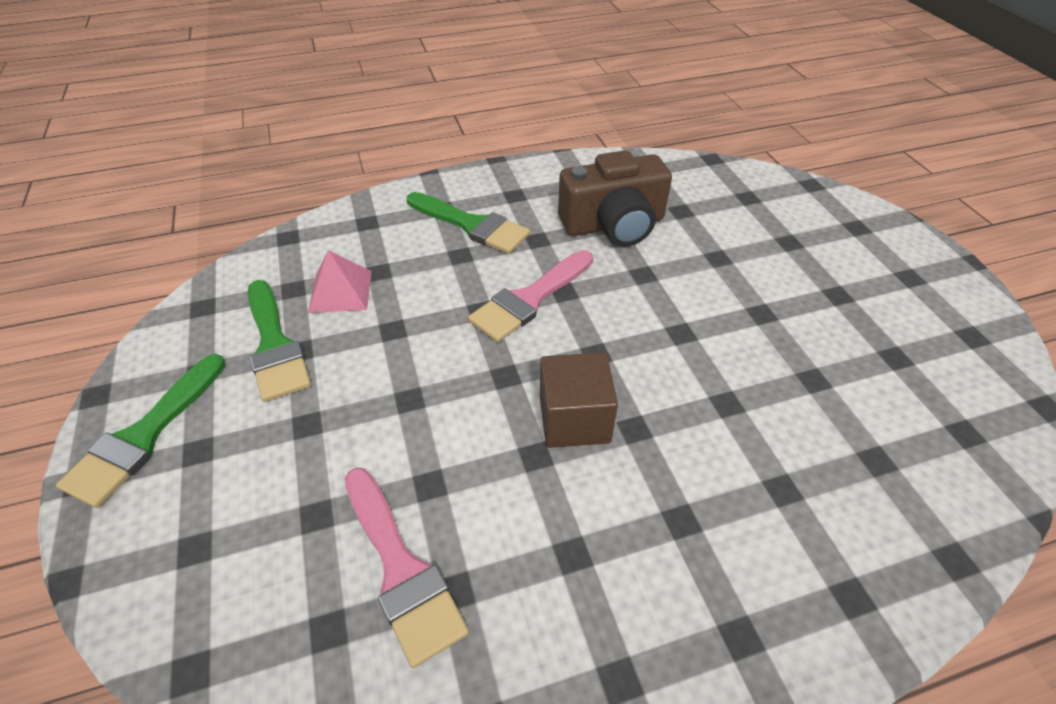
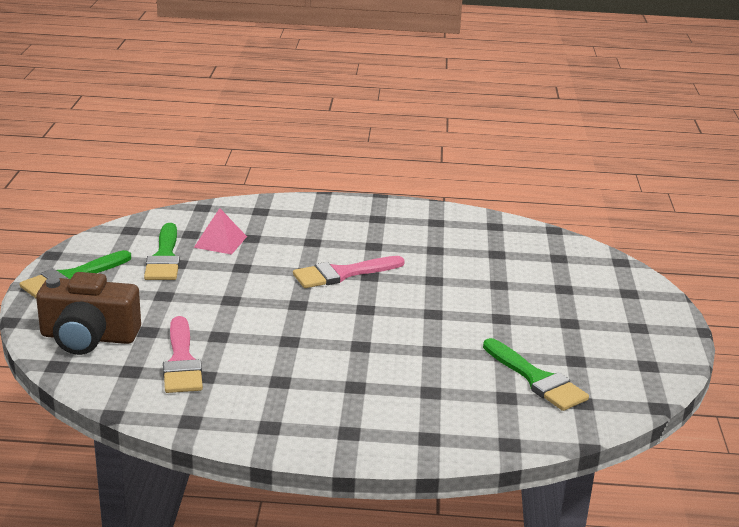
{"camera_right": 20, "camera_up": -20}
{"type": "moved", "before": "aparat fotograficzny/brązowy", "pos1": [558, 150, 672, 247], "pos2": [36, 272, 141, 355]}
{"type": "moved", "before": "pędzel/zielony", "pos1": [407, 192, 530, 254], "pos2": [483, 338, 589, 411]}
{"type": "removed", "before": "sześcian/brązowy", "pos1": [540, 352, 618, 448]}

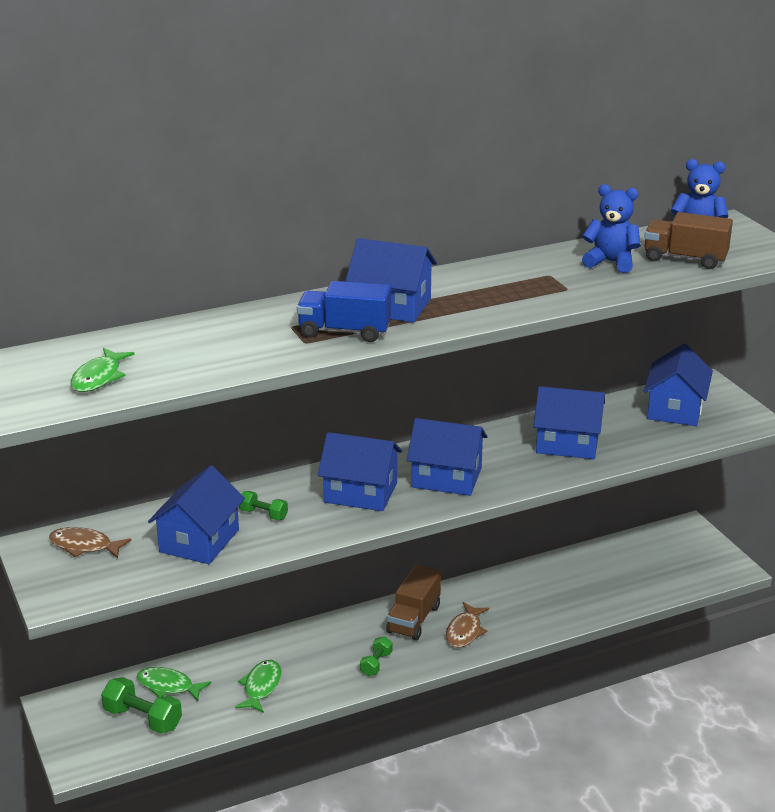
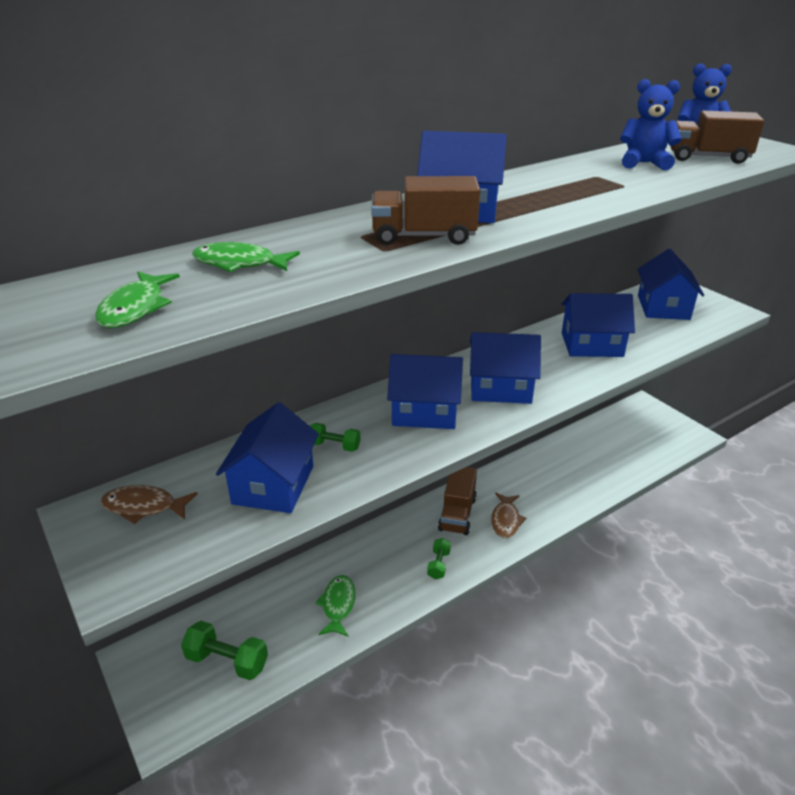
{"camera_right": -10, "camera_up": 5}
{"type": "recoloured", "before": "ciężarówka/niebieski", "after": "ciężarówka/brązowy", "pos1": [297, 281, 391, 342], "pos2": [371, 176, 480, 245]}
{"type": "moved", "before": "ryba/zielony", "pos1": [137, 667, 211, 701], "pos2": [192, 242, 300, 272]}

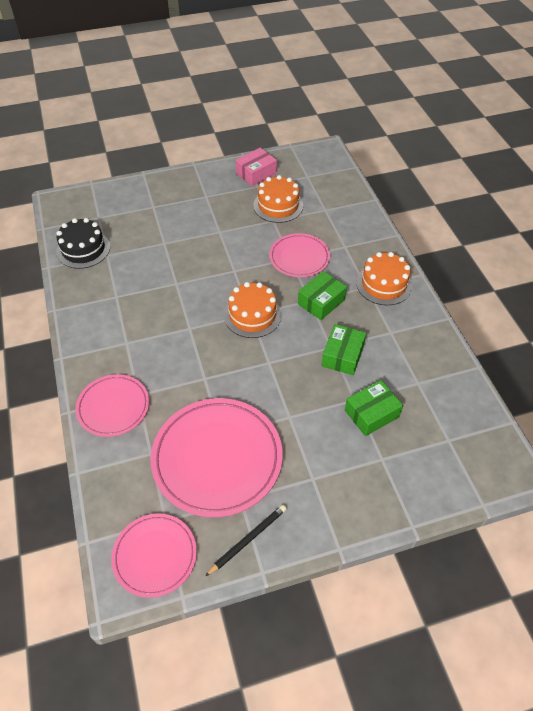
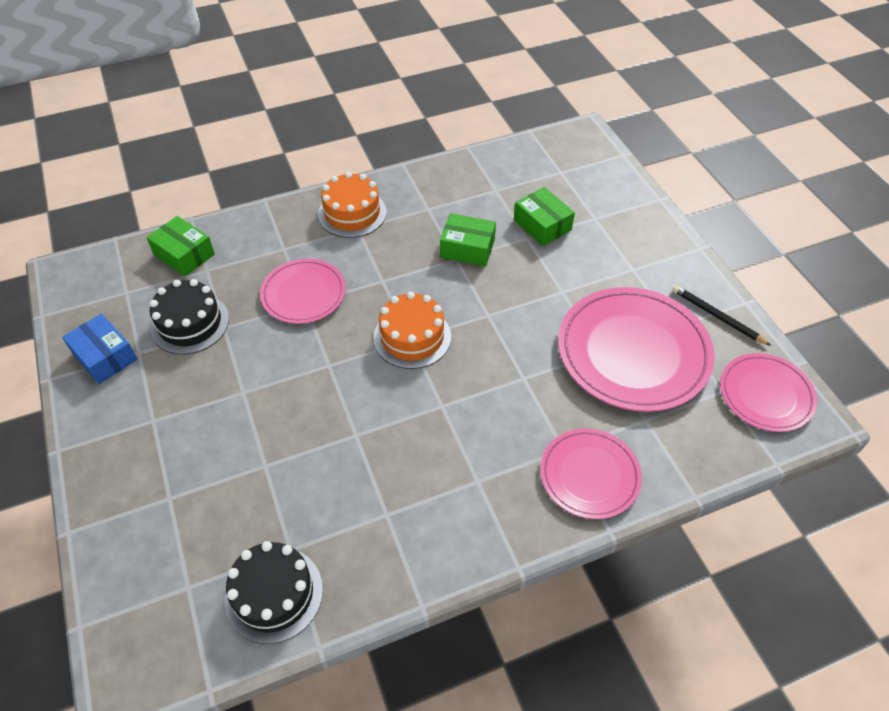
{"camera_right": -95, "camera_up": 0}
{"type": "recoloured", "before": "pudełko/różowy", "after": "pudełko/niebieski", "pos1": [236, 148, 277, 186], "pos2": [62, 314, 138, 384]}
{"type": "recoloured", "before": "tort/pomarańczowy", "after": "tort/czarny", "pos1": [253, 175, 303, 223], "pos2": [149, 279, 229, 354]}
{"type": "moved", "before": "pudełko/zielony", "pos1": [298, 271, 347, 320], "pos2": [146, 216, 215, 276]}

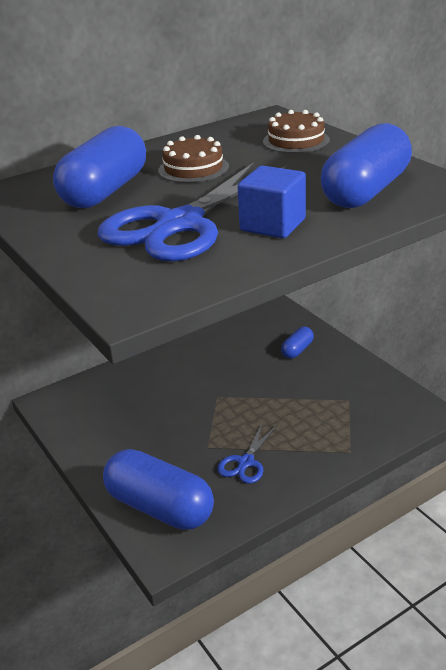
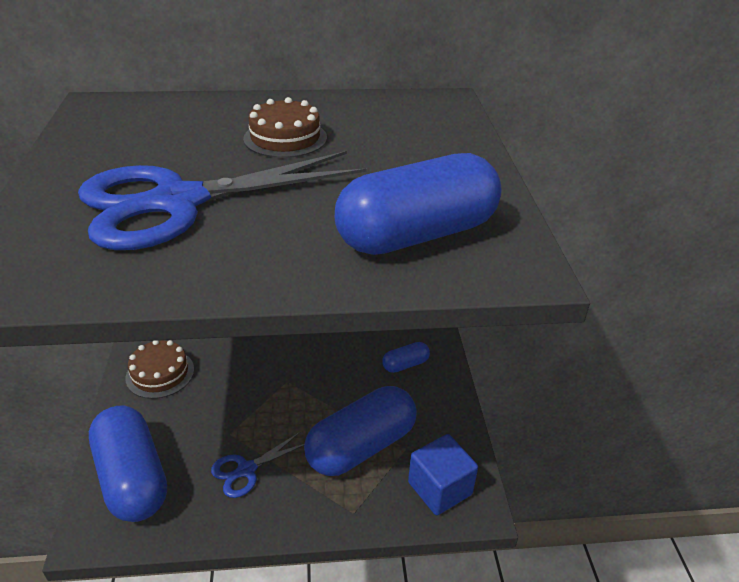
{"camera_right": 25, "camera_up": 5}
{"type": "moved", "before": "tort/brązowy", "pos1": [263, 110, 330, 153], "pos2": [125, 340, 194, 399]}
{"type": "moved", "before": "kapsułka/niebieski", "pos1": [53, 126, 146, 208], "pos2": [304, 386, 417, 476]}
{"type": "moved", "before": "sześcian/niebieski", "pos1": [238, 166, 306, 238], "pos2": [408, 434, 478, 515]}

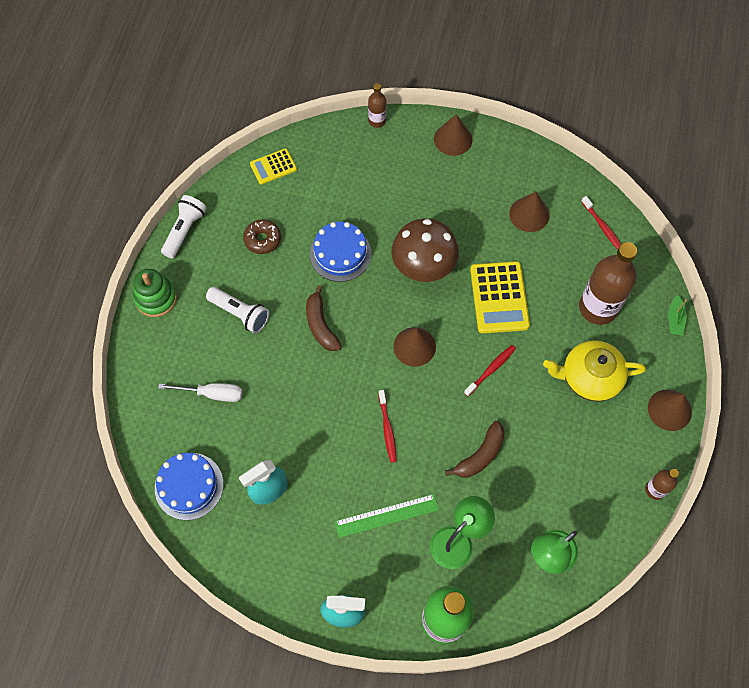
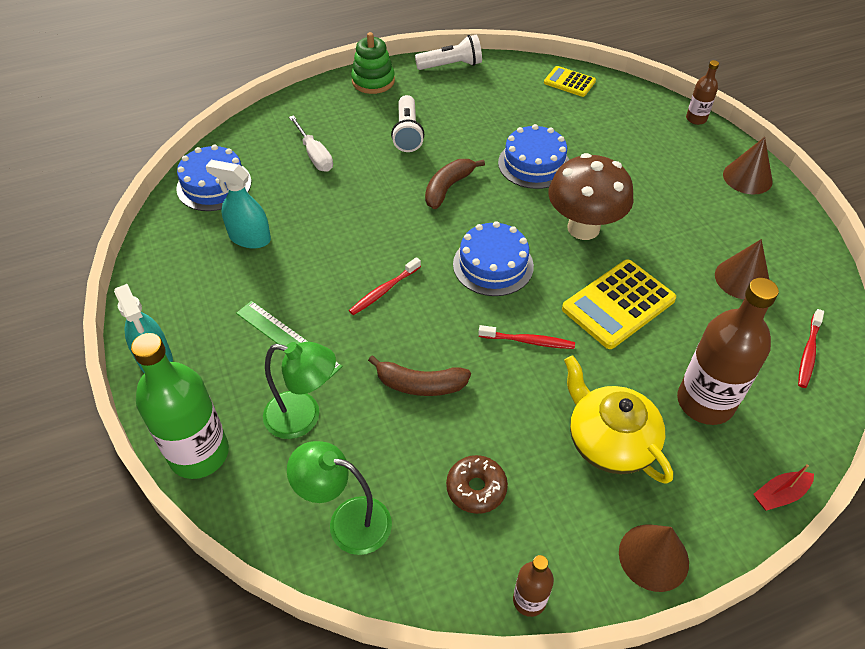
{"camera_right": 55, "camera_up": -15}
{"type": "moved", "before": "donut/brązowy", "pos1": [243, 219, 281, 254], "pos2": [446, 455, 508, 514]}
{"type": "recoloured", "before": "łódka/zielony", "after": "łódka/czerwony", "pos1": [668, 295, 687, 335], "pos2": [753, 464, 814, 511]}
{"type": "replaced", "before": "stożek/brązowy", "after": "tort/niebieski", "pos1": [393, 327, 436, 367], "pos2": [453, 221, 534, 296]}

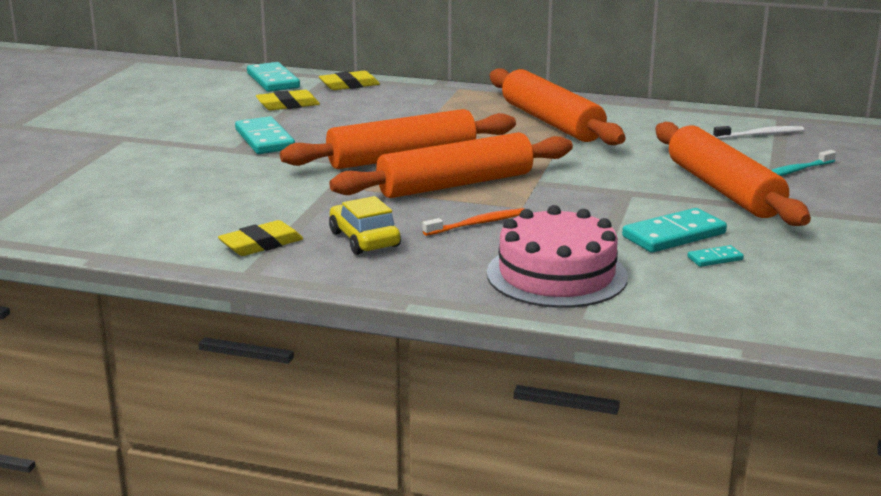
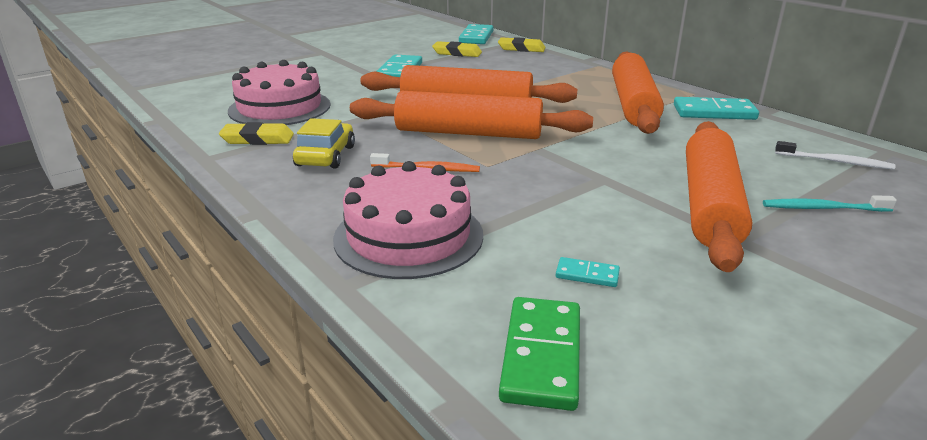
{"camera_right": 35, "camera_up": 5}
{"type": "moved", "before": "kostka domina/turkusowy", "pos1": [622, 208, 727, 253], "pos2": [674, 97, 759, 120]}
{"type": "added", "after": "tort/różowy", "pos2": [228, 60, 331, 125]}
{"type": "added", "after": "kostka domina/zielony", "pos2": [499, 297, 580, 411]}

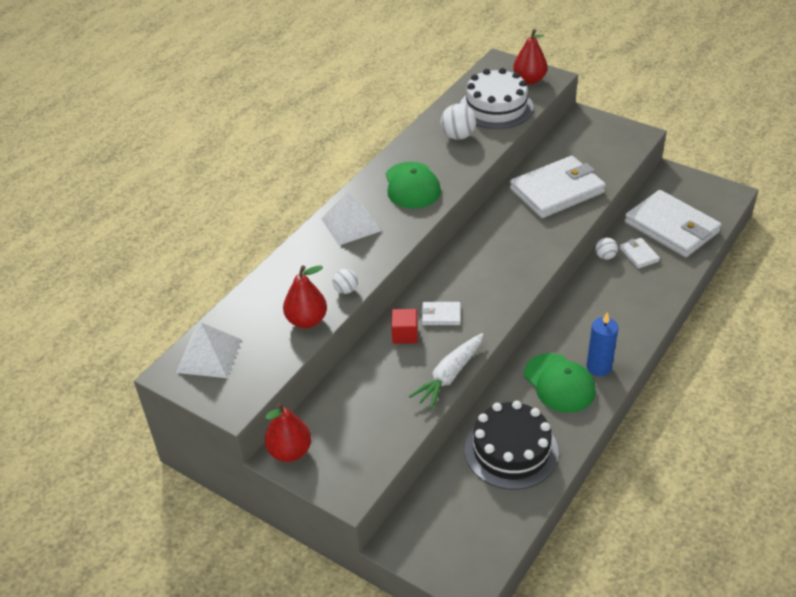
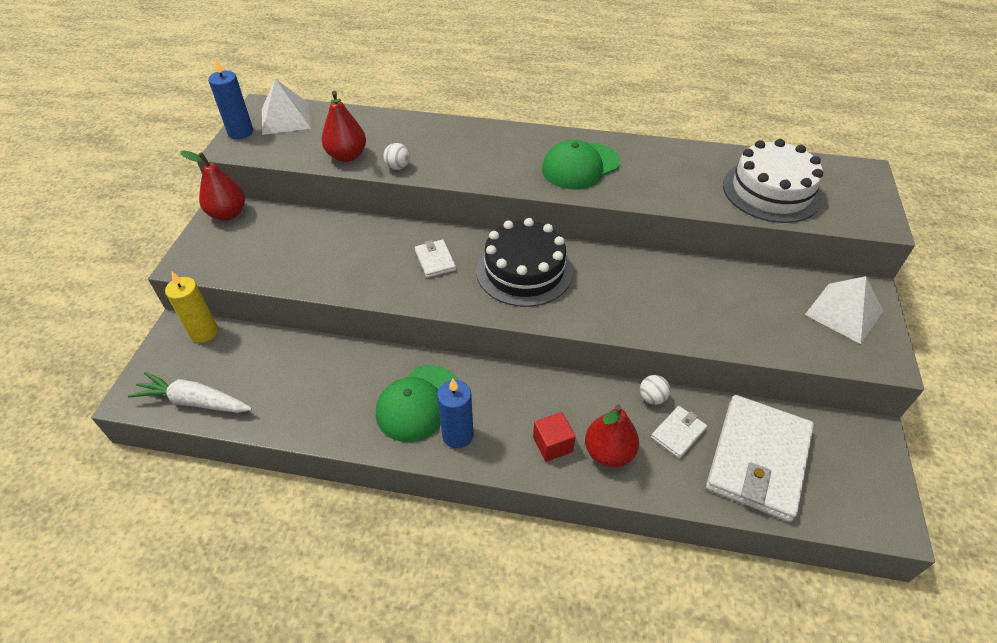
{"camera_right": 65, "camera_up": 5}
{"type": "moved", "before": "gruszka/czerwony", "pos1": [513, 29, 548, 84], "pos2": [585, 404, 639, 467]}
{"type": "removed", "before": "piłka/biały", "pos1": [441, 104, 476, 140]}
{"type": "removed", "before": "portfel/biały", "pos1": [510, 156, 606, 218]}
{"type": "moved", "before": "piramida/biały", "pos1": [321, 192, 382, 245], "pos2": [805, 276, 883, 344]}
{"type": "moved", "before": "sześcian/czerwony", "pos1": [391, 309, 417, 344], "pos2": [533, 412, 576, 462]}
{"type": "moved", "before": "marchewka/biały", "pos1": [409, 333, 484, 409], "pos2": [128, 372, 252, 413]}
{"type": "moved", "before": "tort/czarny", "pos1": [465, 401, 559, 490], "pos2": [476, 218, 573, 307]}
{"type": "added", "after": "świeca/niebieski", "pos2": [208, 58, 253, 139]}
{"type": "added", "after": "świeca/żółty", "pos2": [165, 272, 218, 343]}

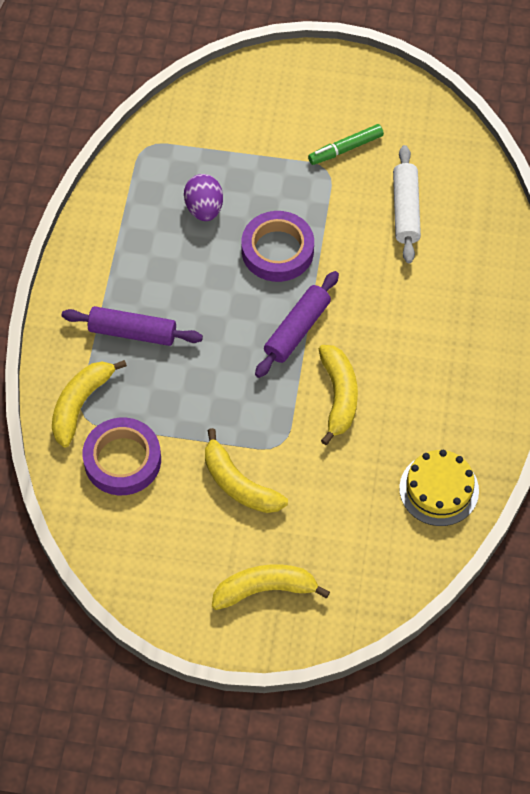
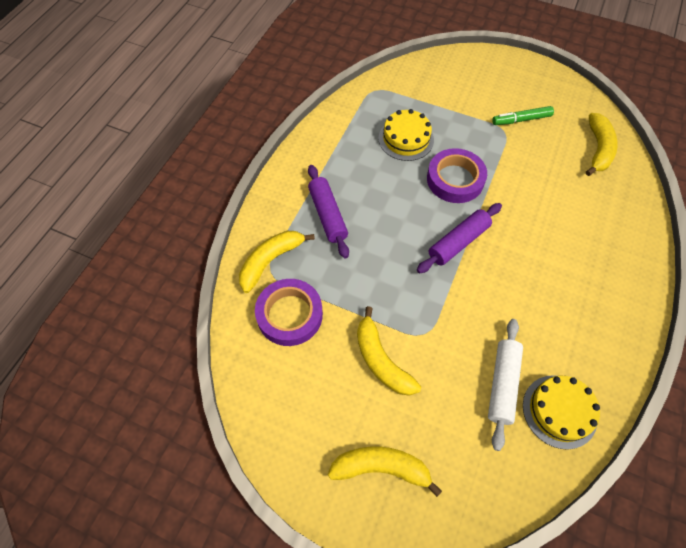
{"camera_right": 15, "camera_up": 0}
{"type": "moved", "before": "wałek do ciasta/biały", "pos1": [393, 145, 421, 263], "pos2": [488, 319, 523, 451]}
{"type": "replaced", "before": "jajko/fioletowy", "after": "tort/żółty", "pos1": [184, 174, 223, 221], "pos2": [379, 109, 434, 161]}
{"type": "turned", "before": "wałek do ciasta/fioletowy", "pos1": [62, 306, 203, 346], "pos2": [308, 165, 349, 258], "turn": 45}
{"type": "moved", "before": "banan/żółty", "pos1": [319, 345, 358, 445], "pos2": [586, 113, 618, 176]}

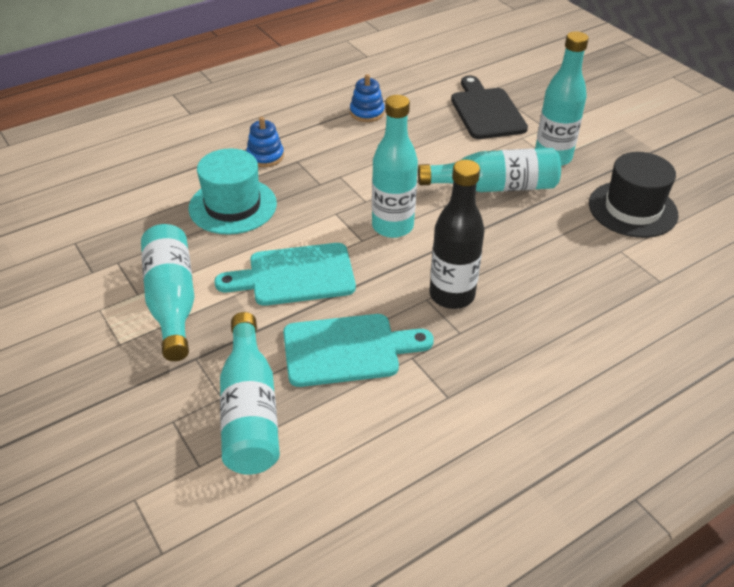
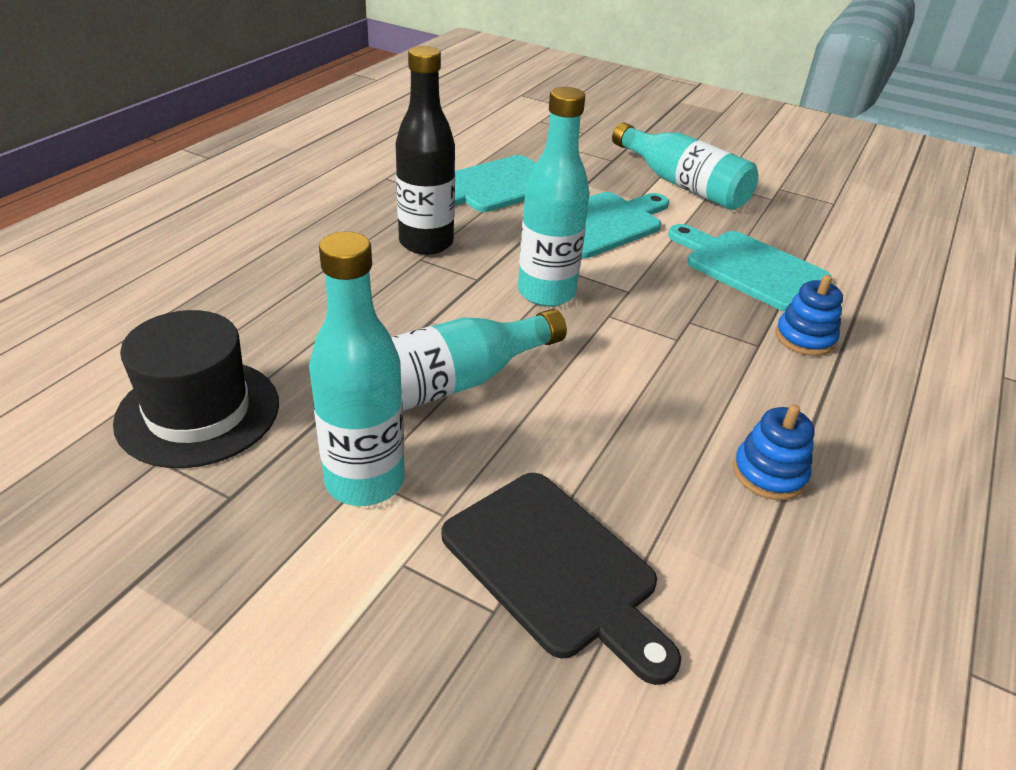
{"camera_right": 150, "camera_up": -5}
{"type": "replaced", "before": "kapelusz/turkusowy", "after": "deska do krojenia/turkusowy", "pos1": [189, 148, 277, 235], "pos2": [668, 224, 831, 312]}
{"type": "removed", "before": "butelka/turkusowy", "pos1": [220, 312, 280, 475]}

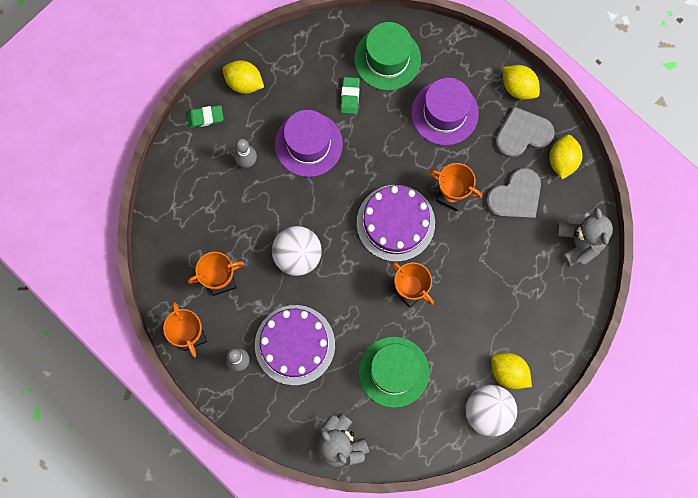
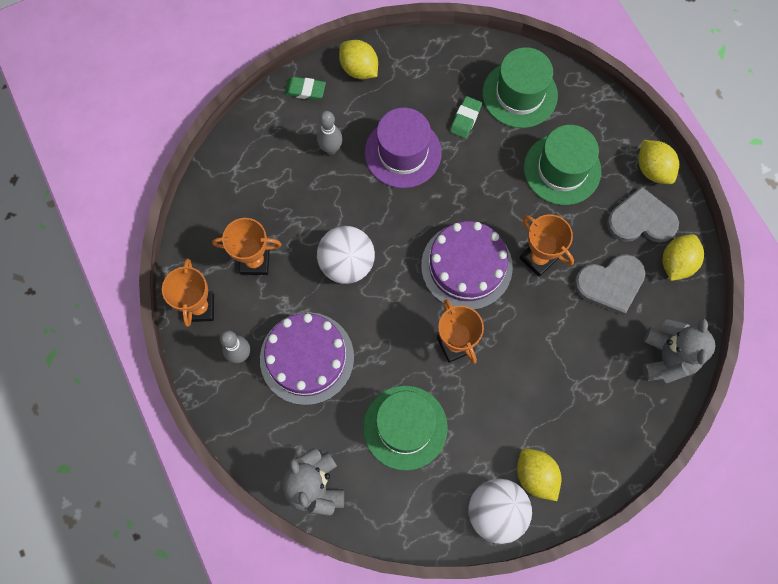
{"camera_right": 20, "camera_up": -5}
{"type": "recoloured", "before": "kapelusz/fioletowy", "after": "kapelusz/zielony", "pos1": [411, 78, 479, 145], "pos2": [524, 125, 601, 205]}

